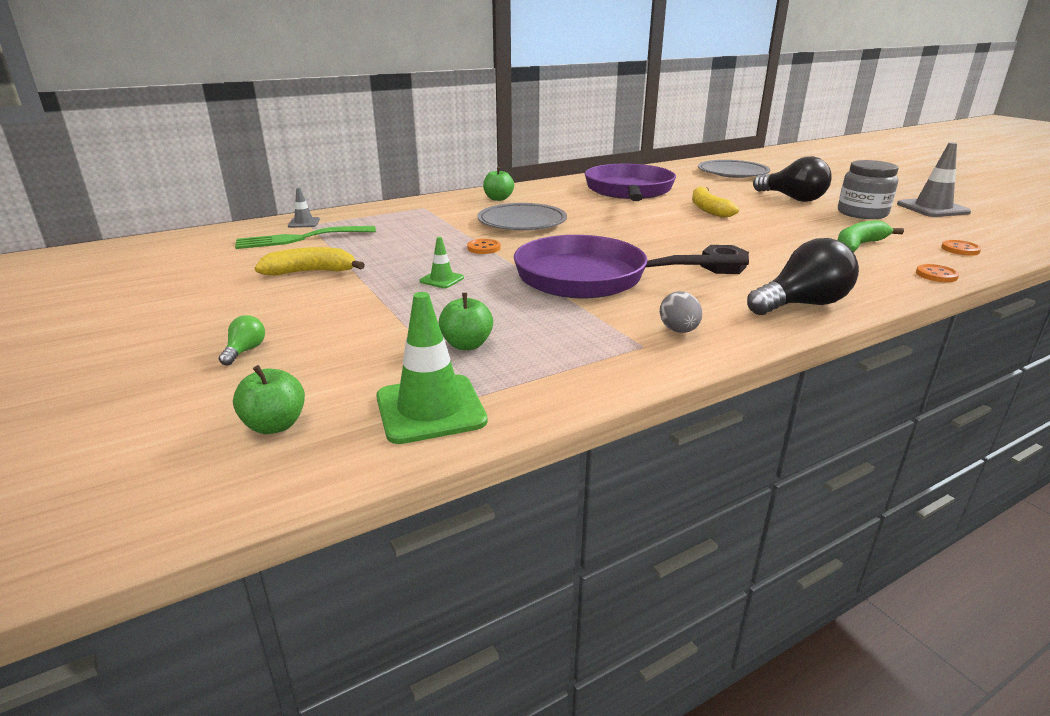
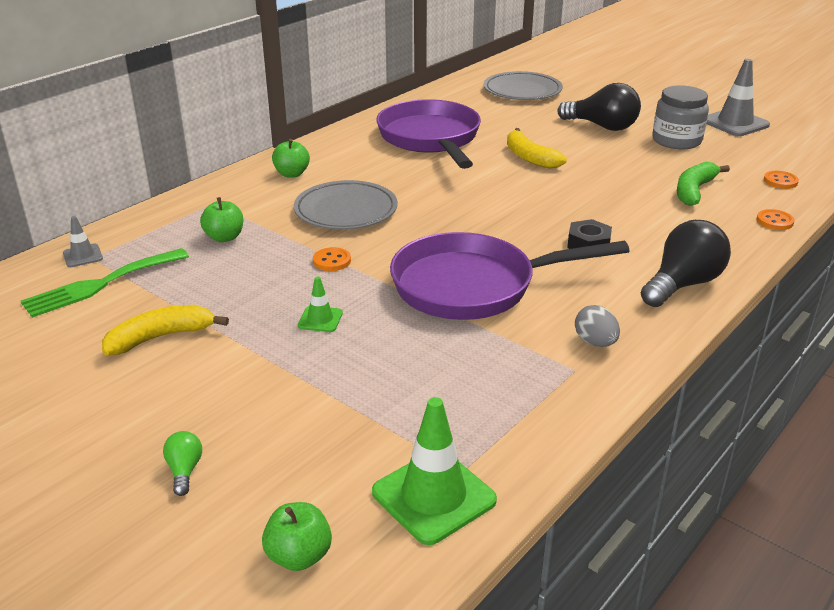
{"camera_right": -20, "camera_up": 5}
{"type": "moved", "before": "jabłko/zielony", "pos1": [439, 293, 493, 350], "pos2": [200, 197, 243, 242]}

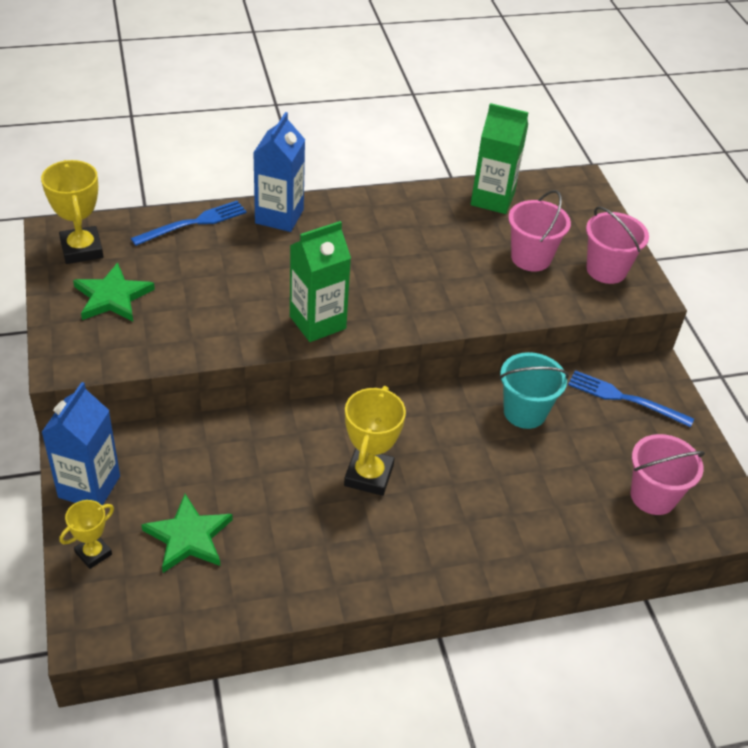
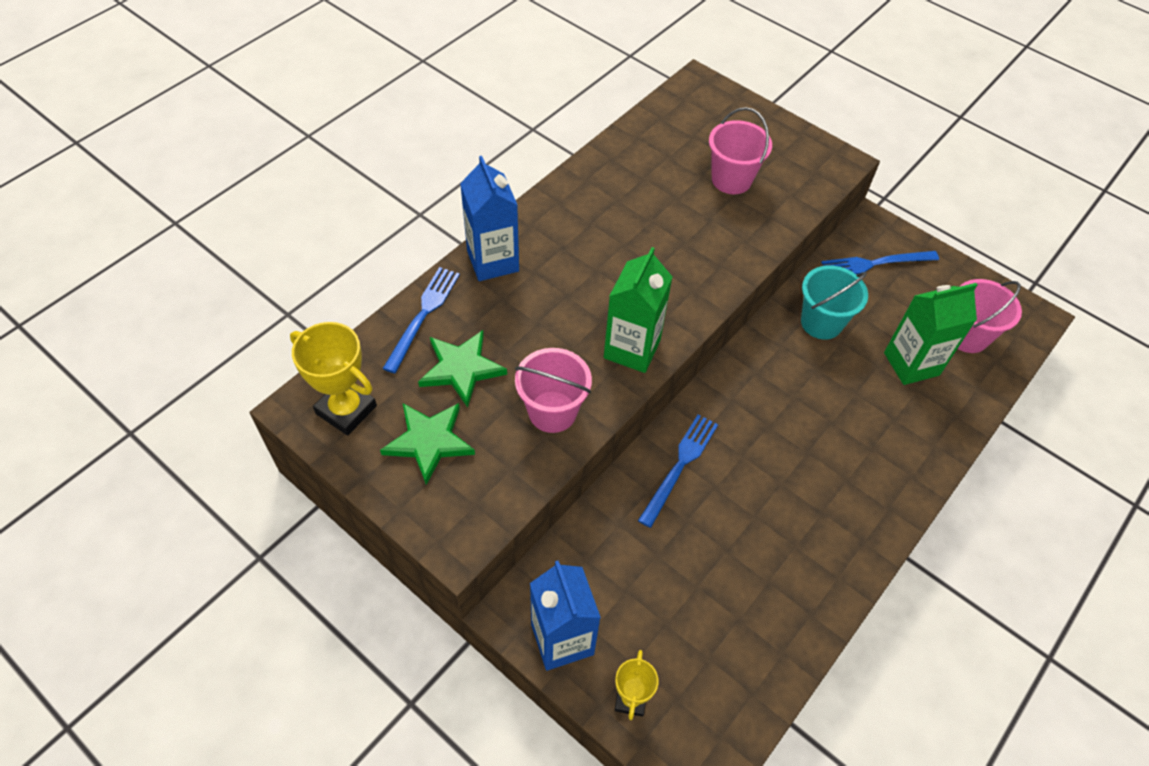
{"camera_right": -35, "camera_up": 10}
{"type": "moved", "before": "karton mleka/zielony", "pos1": [471, 103, 529, 214], "pos2": [884, 283, 977, 385]}
{"type": "moved", "before": "wiadro/różowy", "pos1": [586, 206, 649, 284], "pos2": [515, 348, 592, 433]}
{"type": "removed", "before": "puchar/żółty", "pos1": [344, 386, 406, 496]}
{"type": "moved", "before": "gwiazda/zielony", "pos1": [141, 494, 233, 573], "pos2": [418, 330, 507, 408]}
{"type": "added", "after": "widelec/niebieski", "pos2": [638, 415, 718, 528]}

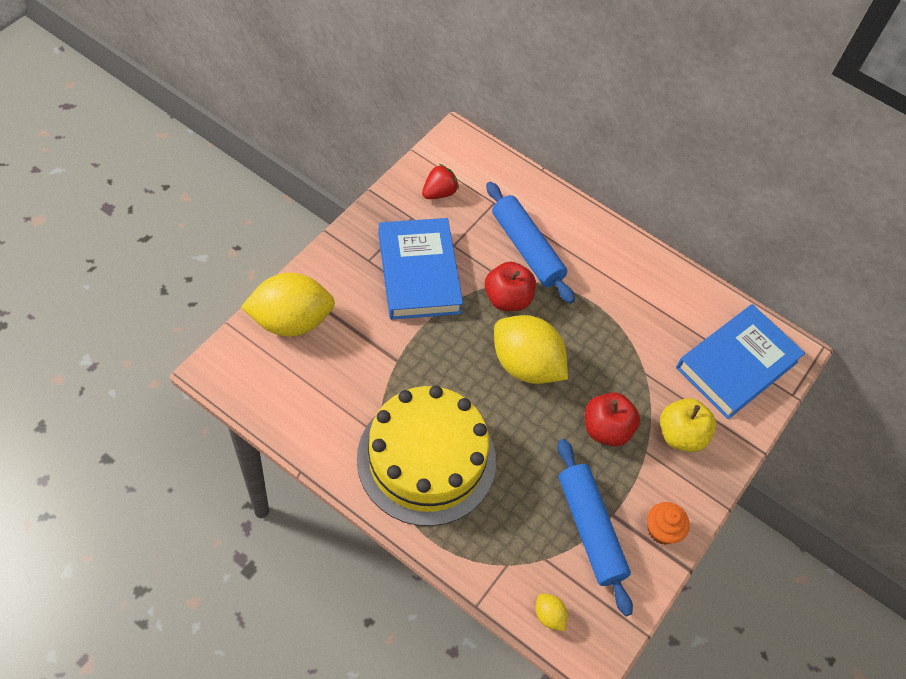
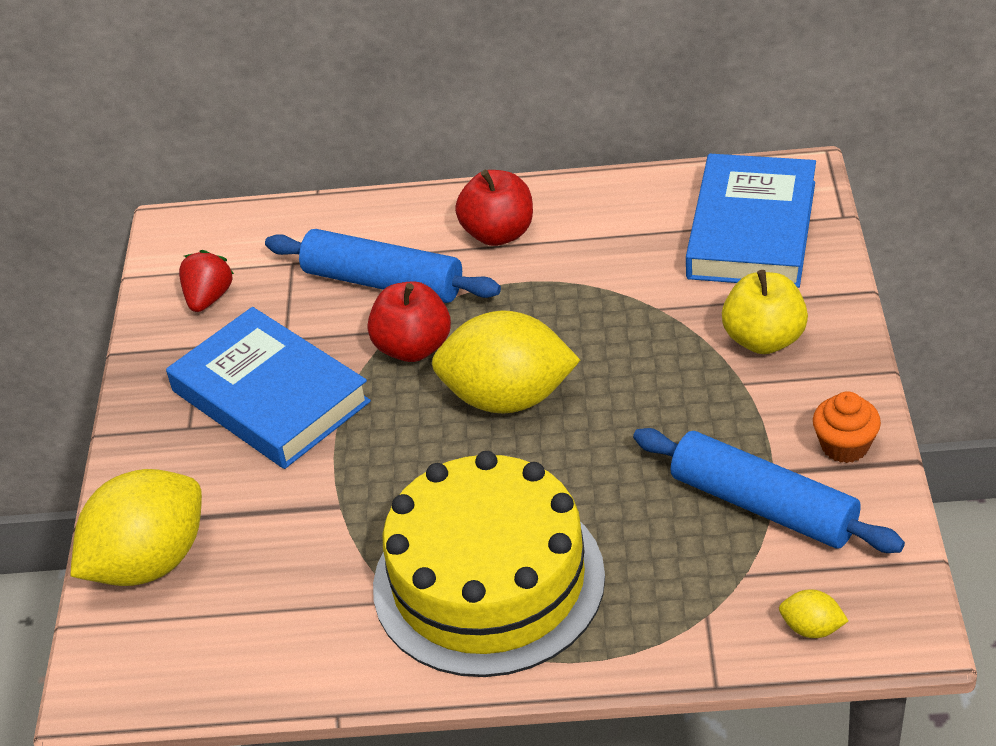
{"camera_right": -25, "camera_up": -15}
{"type": "moved", "before": "jabłko/czerwony", "pos1": [585, 392, 640, 447], "pos2": [455, 170, 533, 246]}

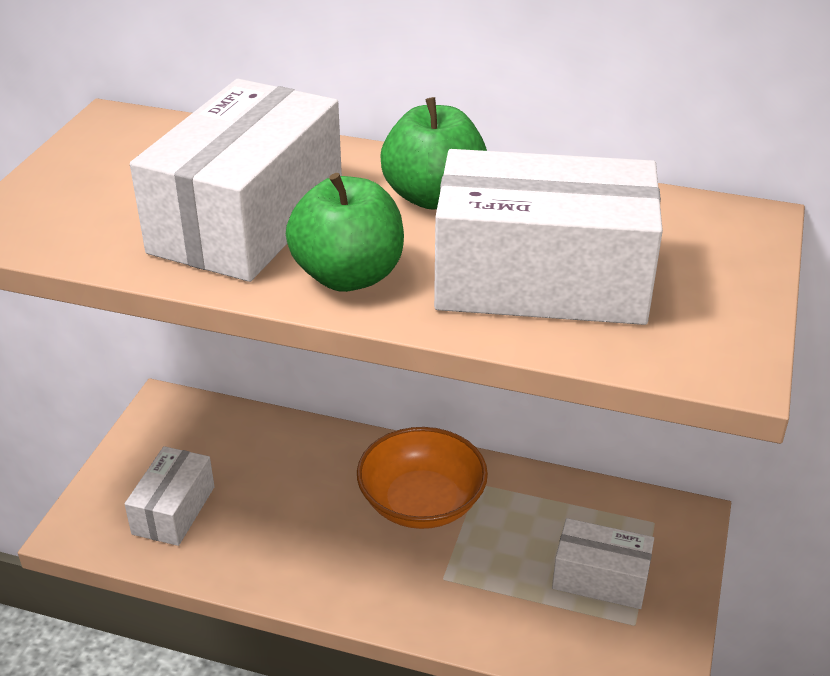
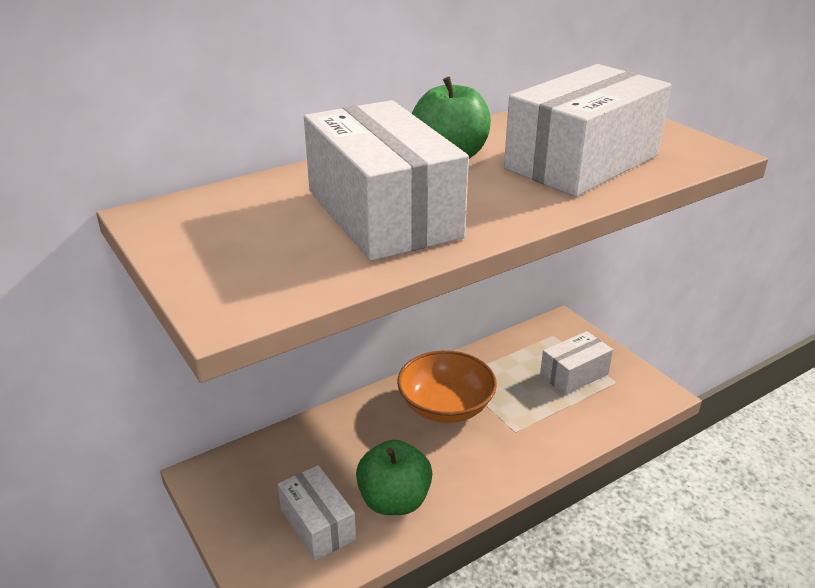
{"camera_right": -50, "camera_up": -5}
{"type": "moved", "before": "jabłko/zielony", "pos1": [286, 173, 404, 292], "pos2": [356, 440, 433, 515]}

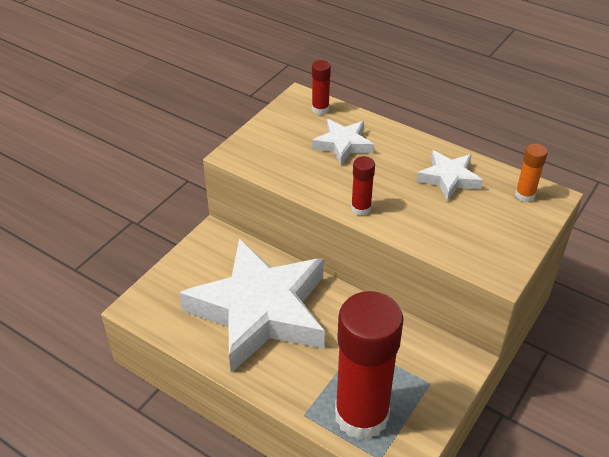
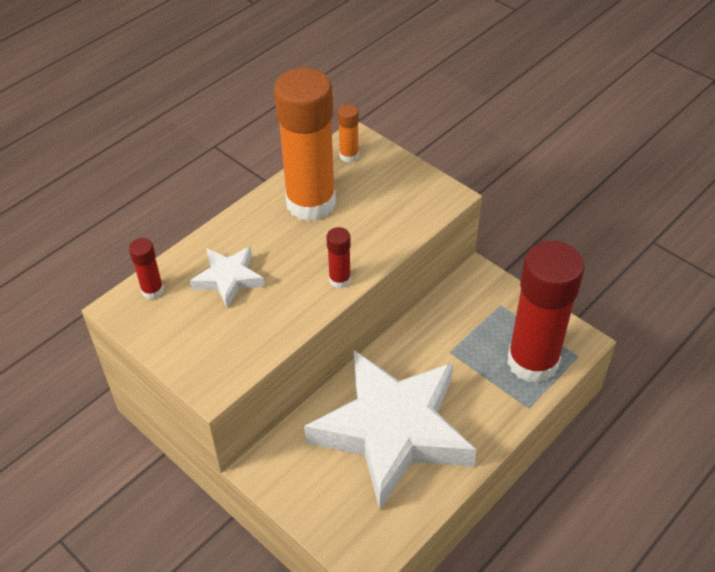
{"camera_right": -80, "camera_up": 5}
{"type": "replaced", "before": "gwiazda/biały", "after": "klej w sztyfcie/pomarańczowy", "pos1": [416, 150, 483, 201], "pos2": [274, 68, 336, 221]}

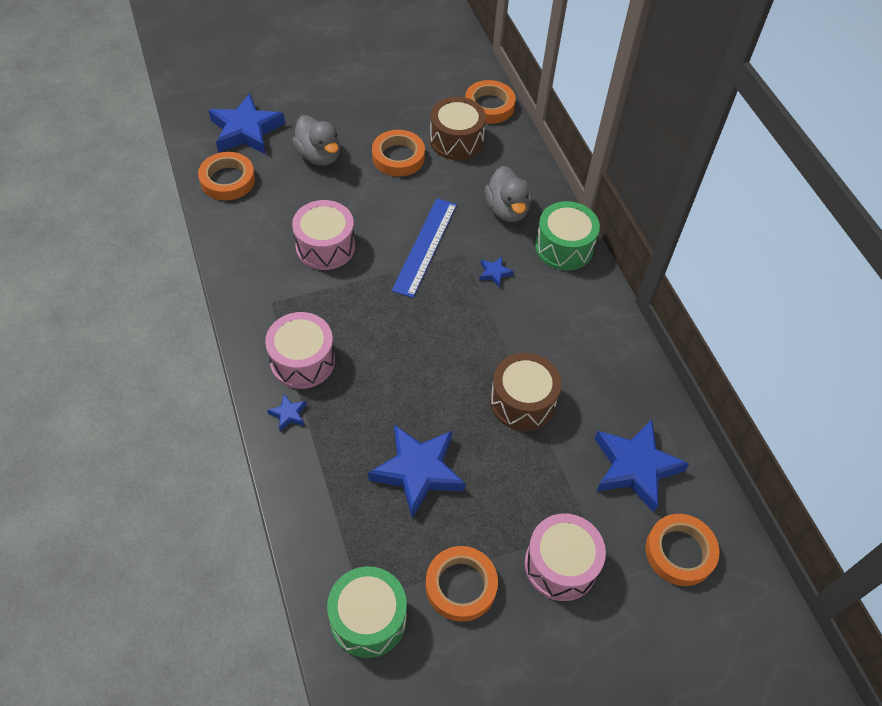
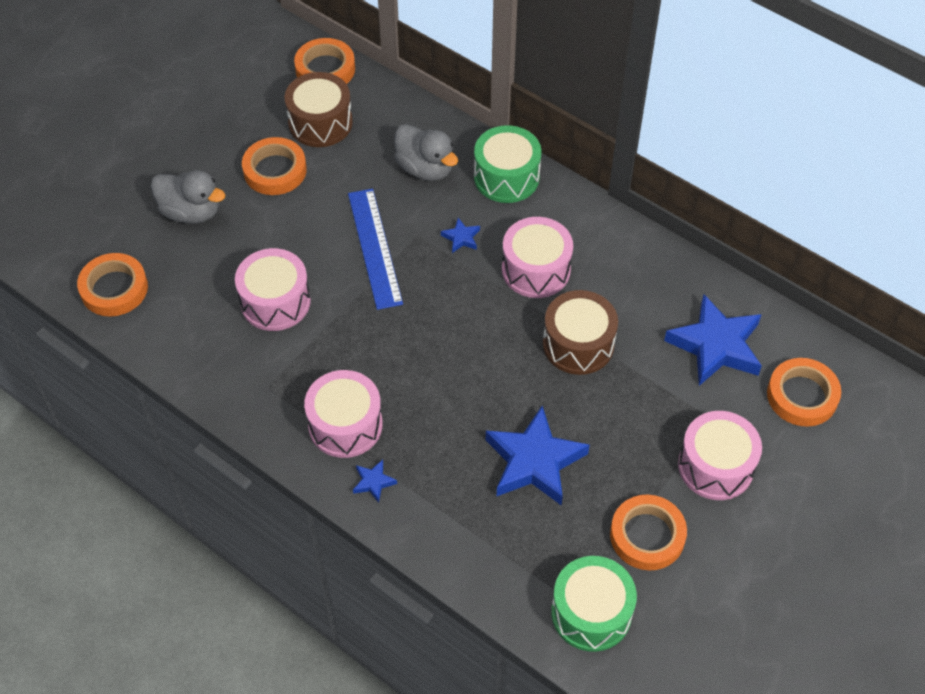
{"camera_right": -30, "camera_up": 0}
{"type": "removed", "before": "gwiazda/niebieski", "pos1": [208, 93, 285, 155]}
{"type": "added", "after": "bęben/różowy", "pos2": [502, 217, 573, 298]}

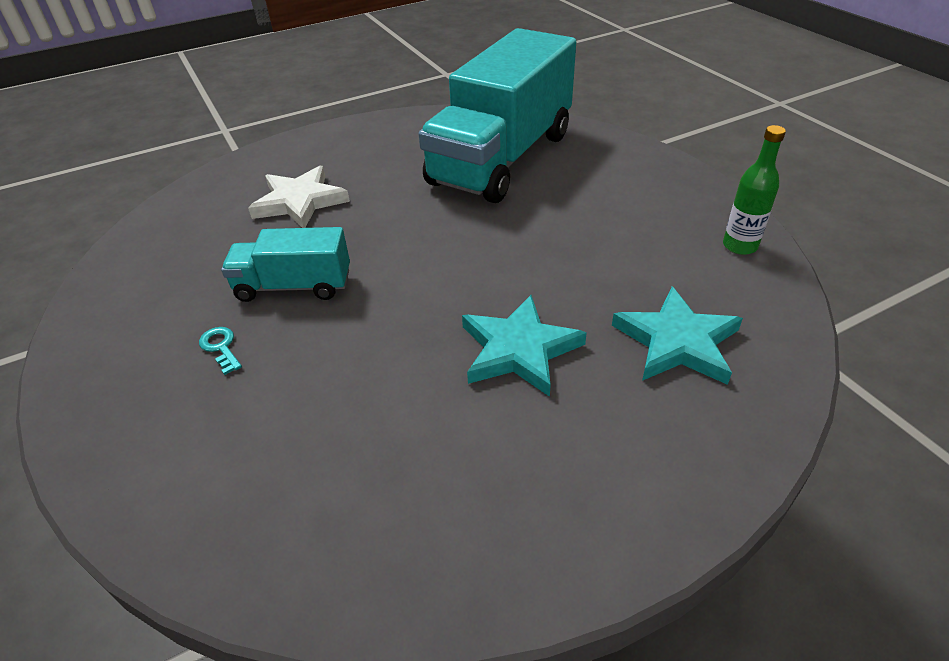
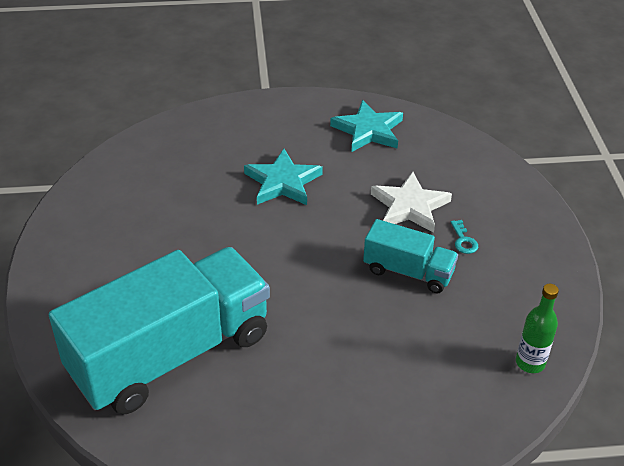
{"camera_right": -160, "camera_up": 0}
{"type": "moved", "before": "butelka/zielony", "pos1": [723, 125, 786, 255], "pos2": [516, 284, 559, 373]}
{"type": "moved", "before": "gwiazda/biały", "pos1": [248, 166, 350, 228], "pos2": [371, 172, 452, 233]}
{"type": "moved", "before": "gwiazda/turkusowy", "pos1": [612, 287, 743, 385], "pos2": [330, 100, 403, 152]}

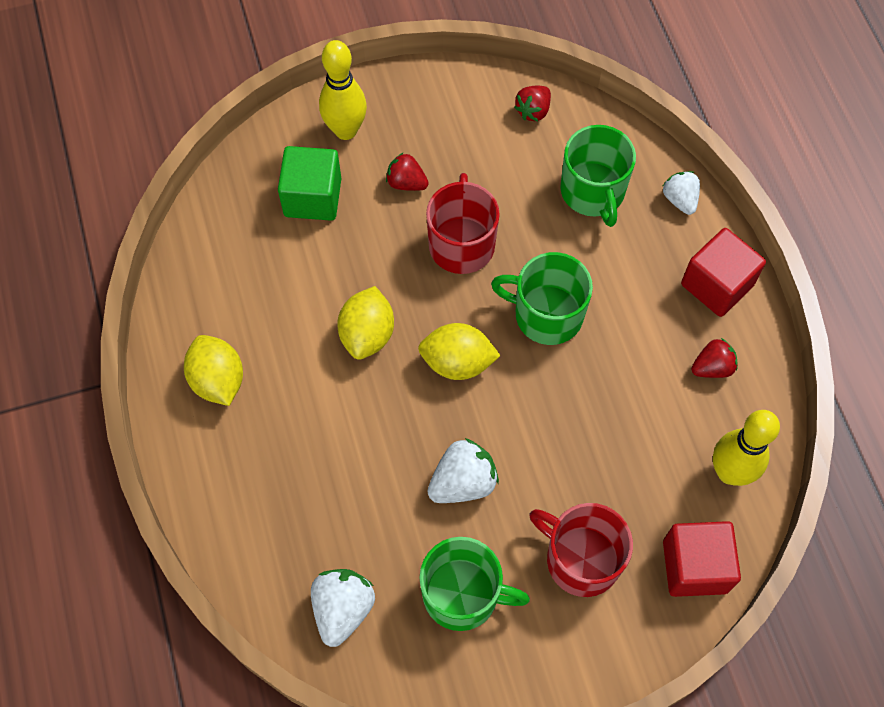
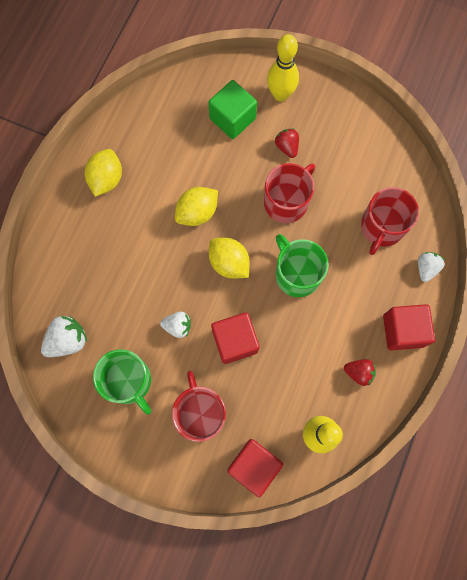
{"camera_right": 40, "camera_up": 10}
{"type": "removed", "before": "truskawka/czerwony", "pos1": [514, 86, 551, 121]}
{"type": "recoloured", "before": "kubek/zielony", "after": "kubek/czerwony", "pos1": [560, 125, 636, 227], "pos2": [361, 187, 419, 255]}
{"type": "resized", "before": "truskawka/biały", "pos1": [427, 438, 499, 503], "pos2": [160, 312, 191, 338], "scale": 0.66}
{"type": "added", "after": "sześcian/czerwony", "pos2": [211, 312, 260, 364]}

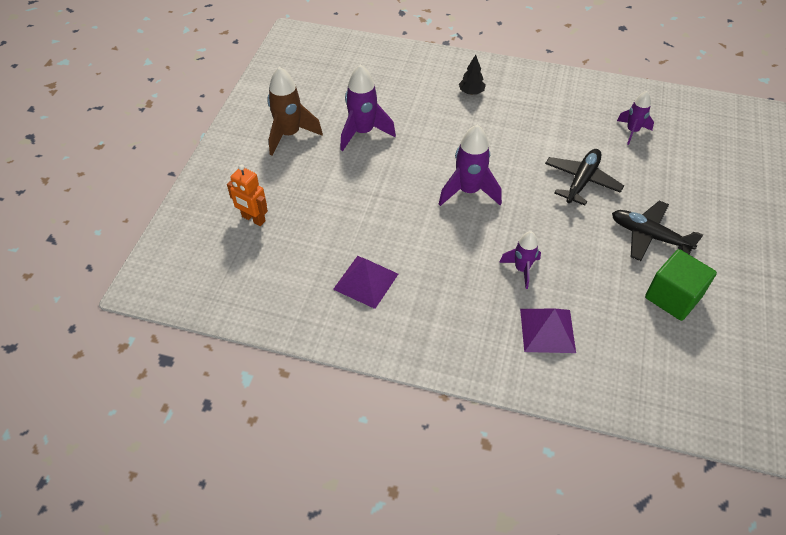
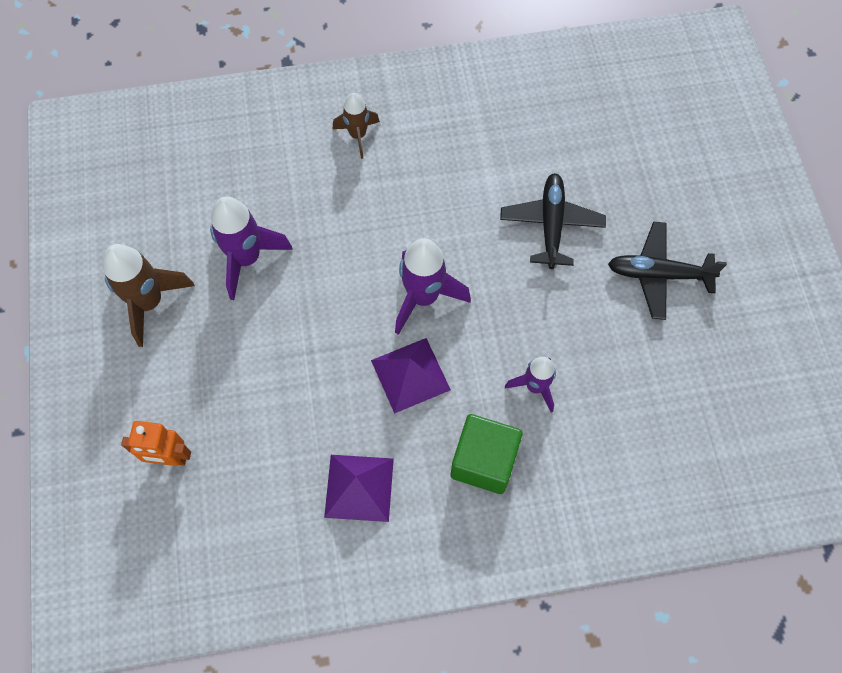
{"camera_right": -25, "camera_up": 15}
{"type": "replaced", "before": "drzewko/czarny", "after": "rakieta/brązowy", "pos1": [459, 55, 486, 95], "pos2": [333, 93, 380, 159]}
{"type": "removed", "before": "rakieta/fioletowy", "pos1": [617, 91, 654, 145]}
{"type": "moved", "before": "sześcian/zielony", "pos1": [645, 249, 717, 321], "pos2": [451, 414, 523, 494]}
{"type": "moved", "before": "piramida/fioletowy", "pos1": [520, 309, 576, 353], "pos2": [371, 338, 451, 414]}

